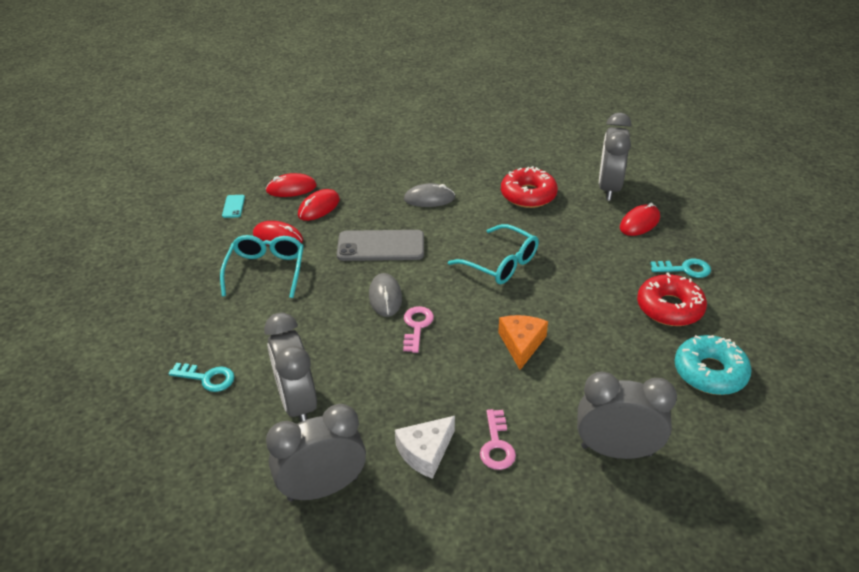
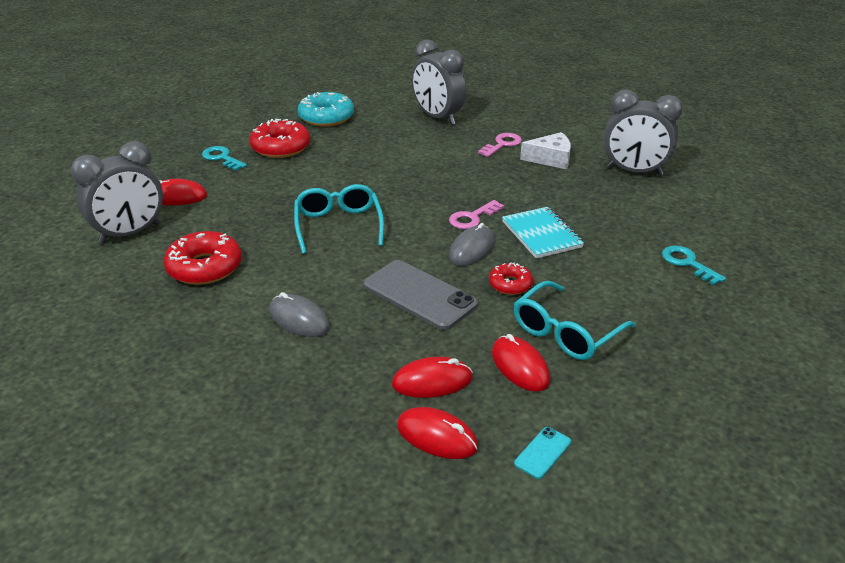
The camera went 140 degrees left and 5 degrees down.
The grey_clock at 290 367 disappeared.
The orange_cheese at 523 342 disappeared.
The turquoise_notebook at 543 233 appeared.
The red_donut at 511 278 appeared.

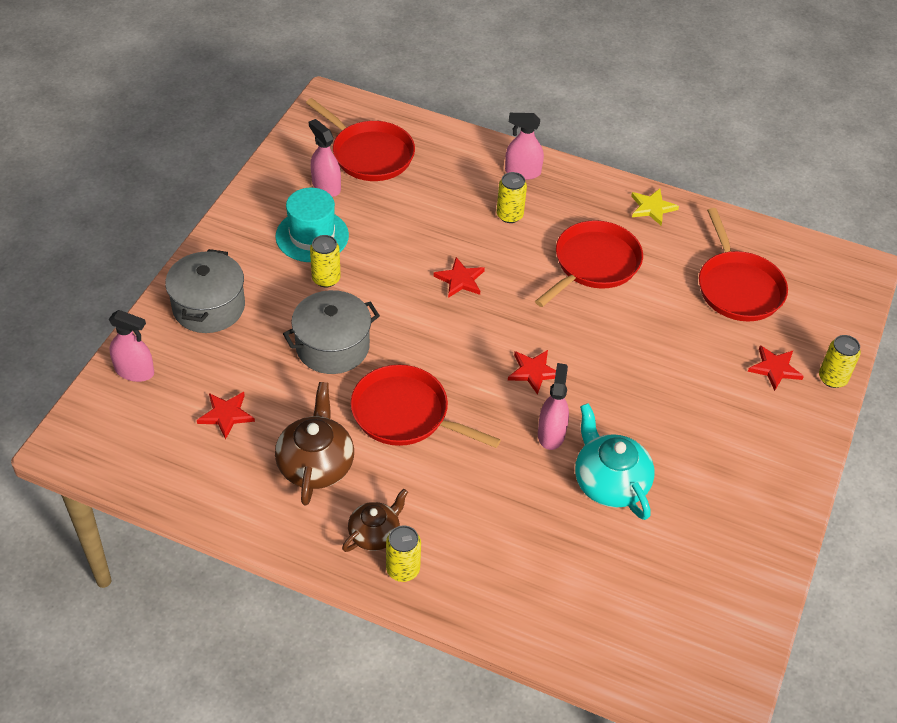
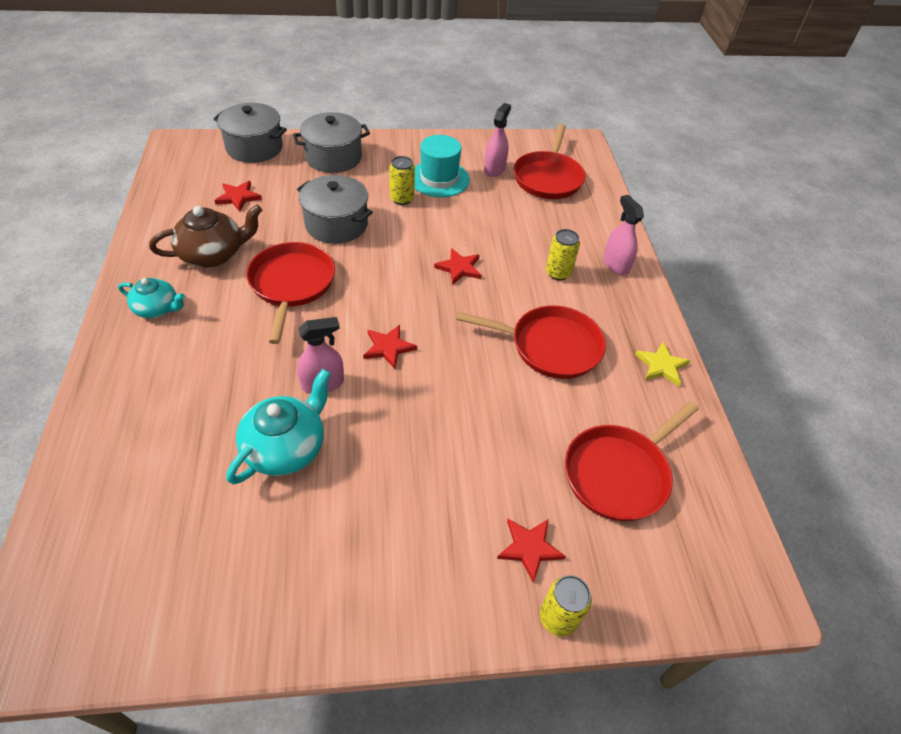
The camera went 60 degrees right and 0 degrees up.
The pink_spray_bottle at 131 346 was replaced by the grey_pot at 250 133.
The brown_teapot at 375 520 became the turquoise_teapot at 151 298.
The yellow_can at 403 553 disappeared.

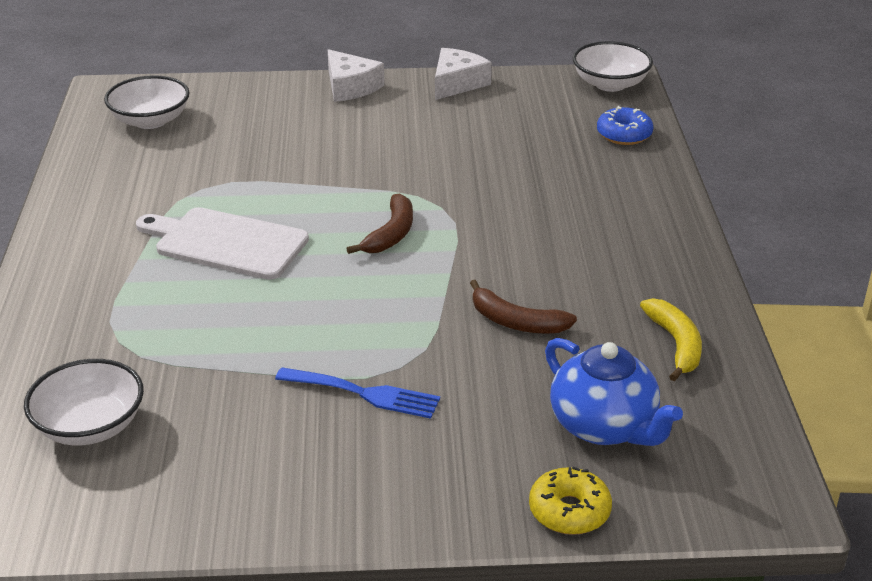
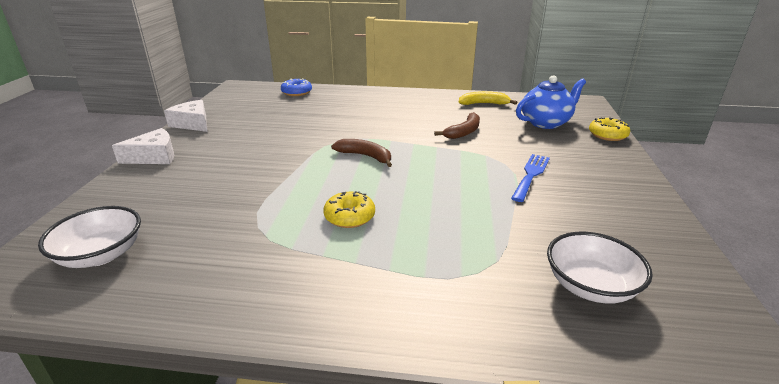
The camera went 80 degrees left and 5 degrees down.
The white_bowl at 613 66 disappeared.
The white_cutting_board at 222 243 was replaced by the yellow_donut at 349 209.

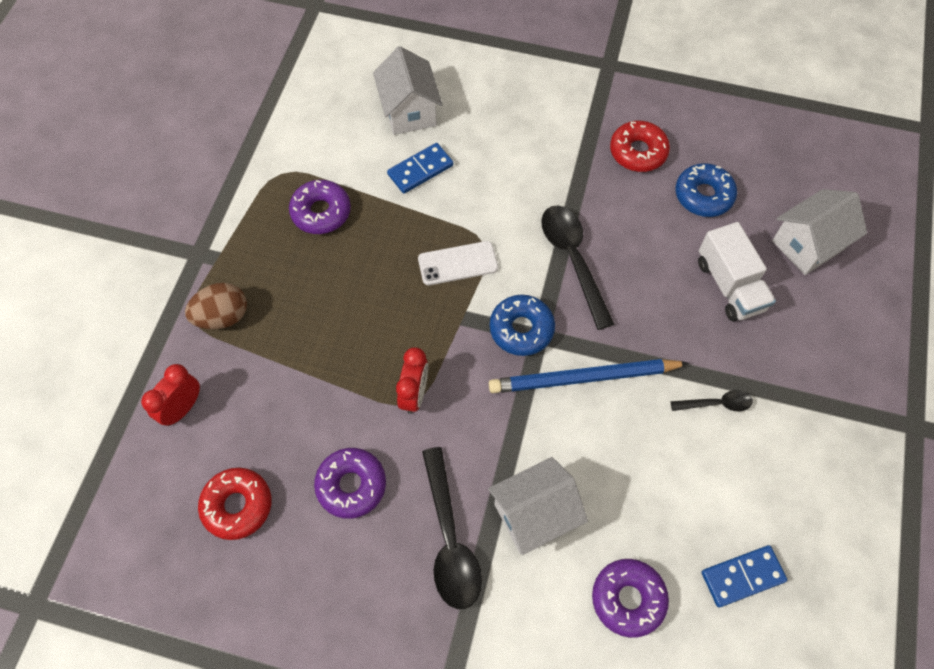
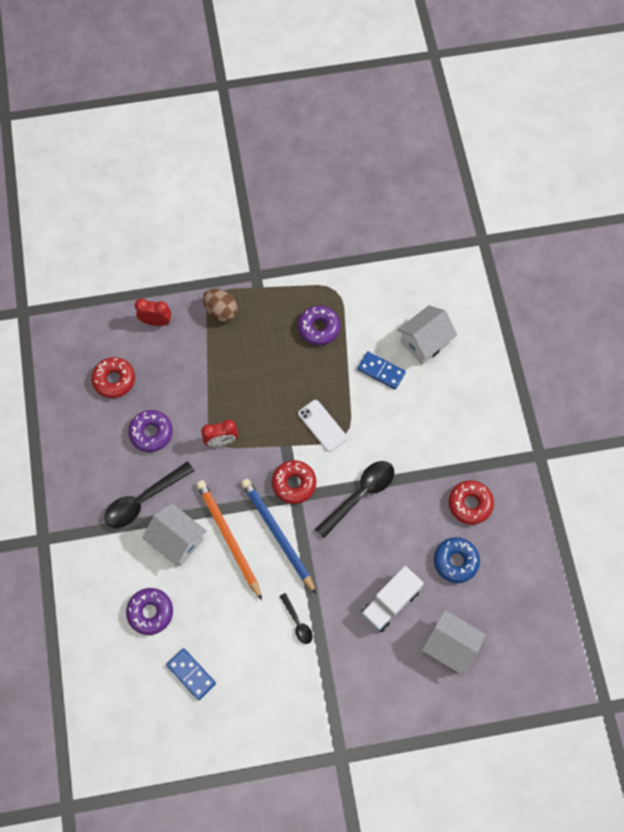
The camera went 65 degrees right and 5 degrees up.
The blue_donut at 522 325 became the red_donut at 294 482.
The orange_pencil at 229 540 appeared.

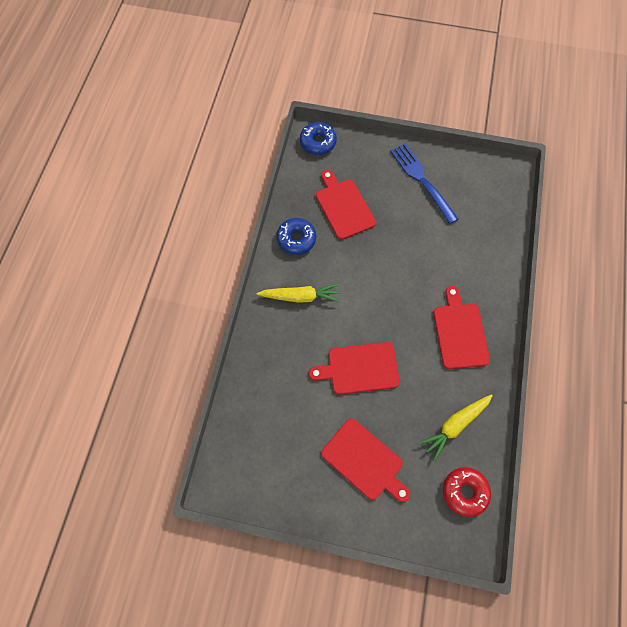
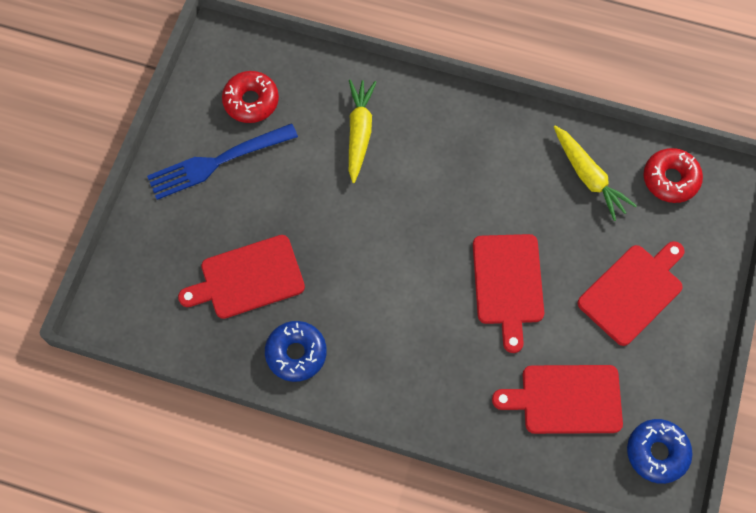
The camera went 85 degrees left and 0 degrees up.
The blue_donut moved from 318 138 to 660 451.
The yellow_carrot moved from 298 293 to 362 131.
The red_cutting_board moved from 461 327 to 557 399.
The red_donut at 250 97 appeared.

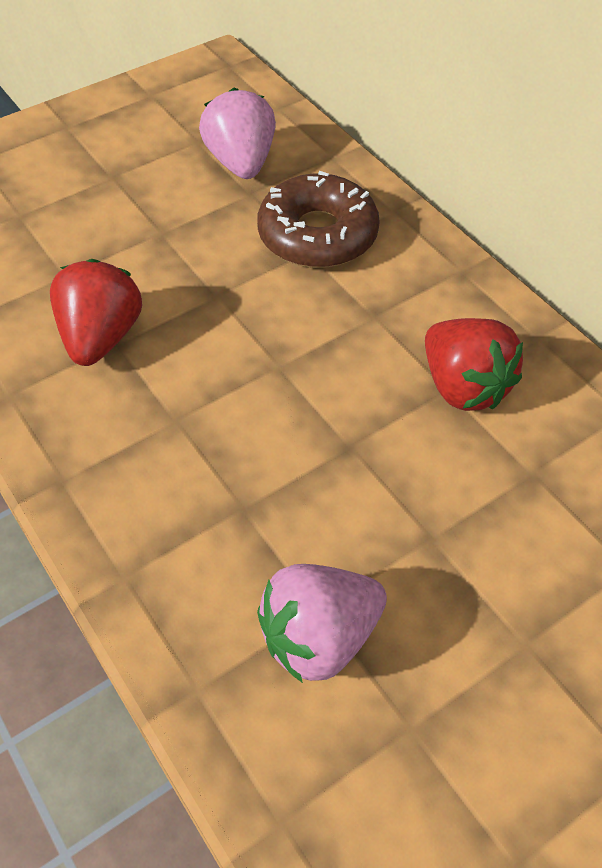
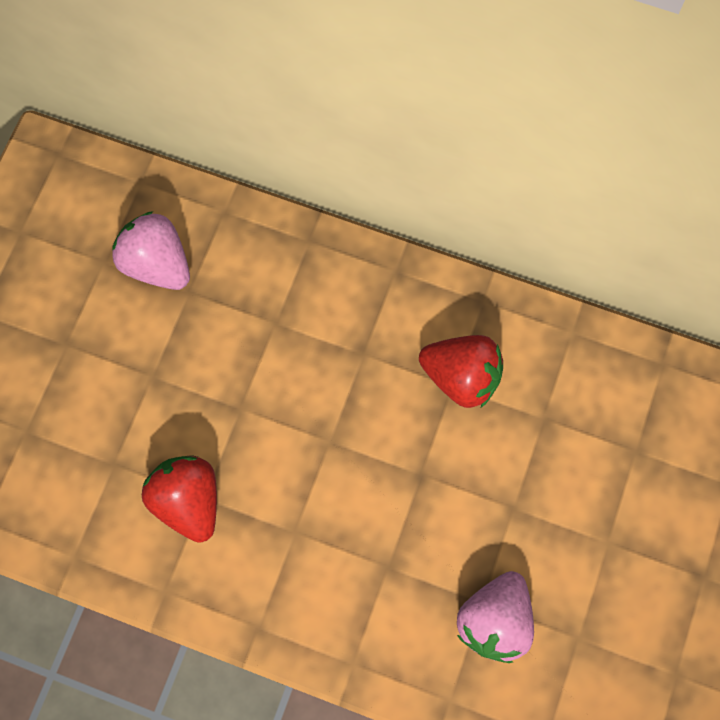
The camera went 35 degrees left and 20 degrees up.
The brown_donut at 318 219 disappeared.

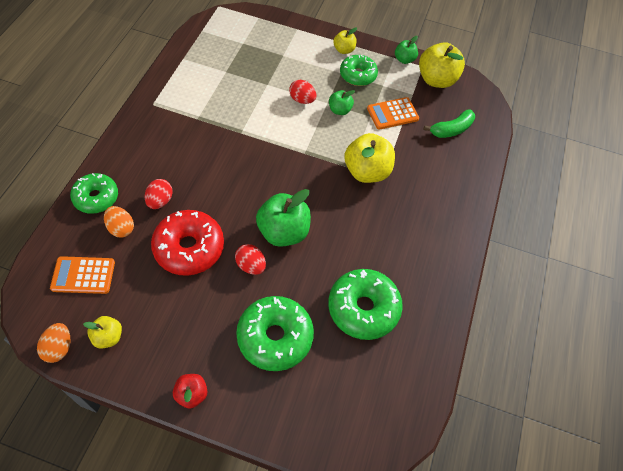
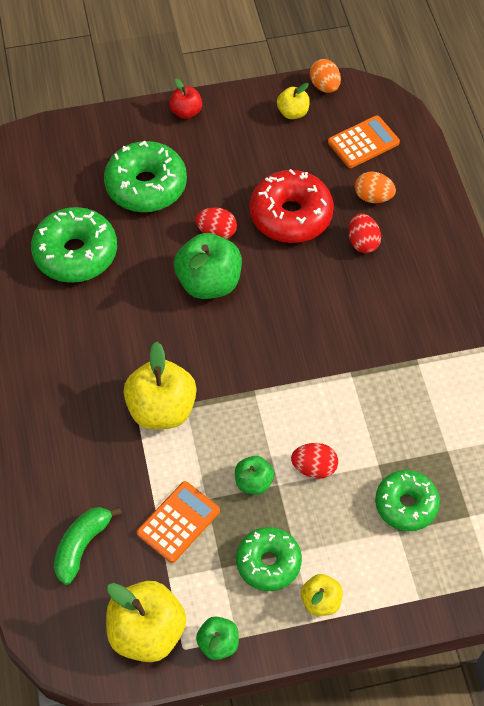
The camera went 155 degrees right and 0 degrees up.
The green_donut moved from 94 193 to 407 500.

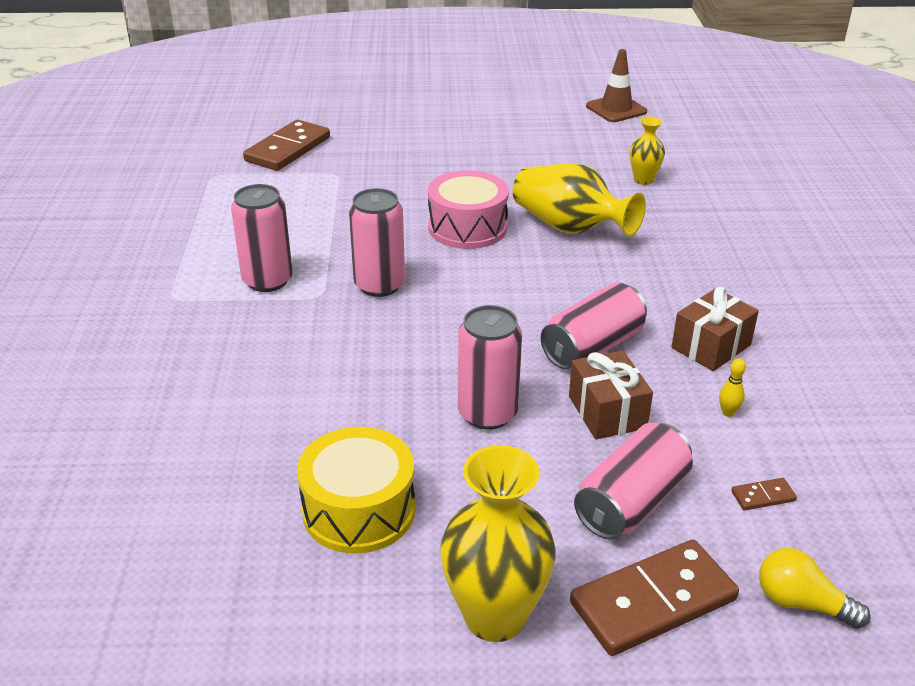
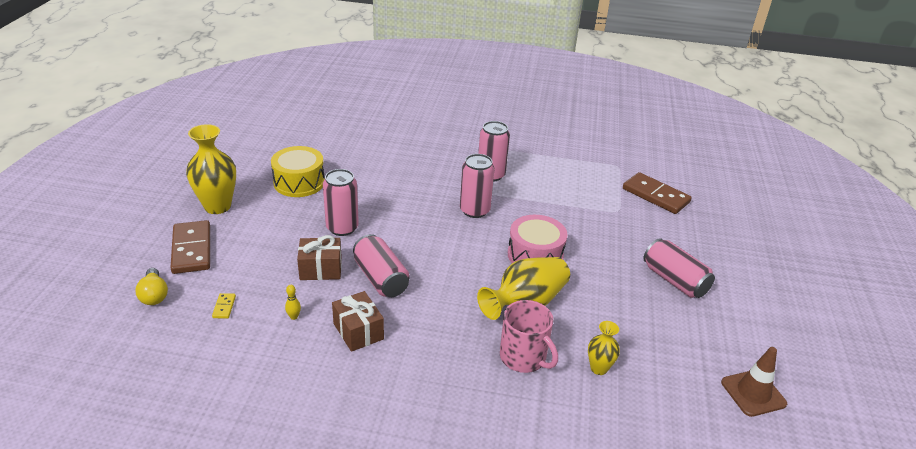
The camera went 100 degrees right and 0 degrees up.
The pink_can moved from 633 481 to 679 268.
The brown_domino at 764 494 became the yellow_domino at 224 306.
The yellow_light_bulb at 815 588 turned 120 degrees clockwise.
The pink_mug at 529 336 appeared.

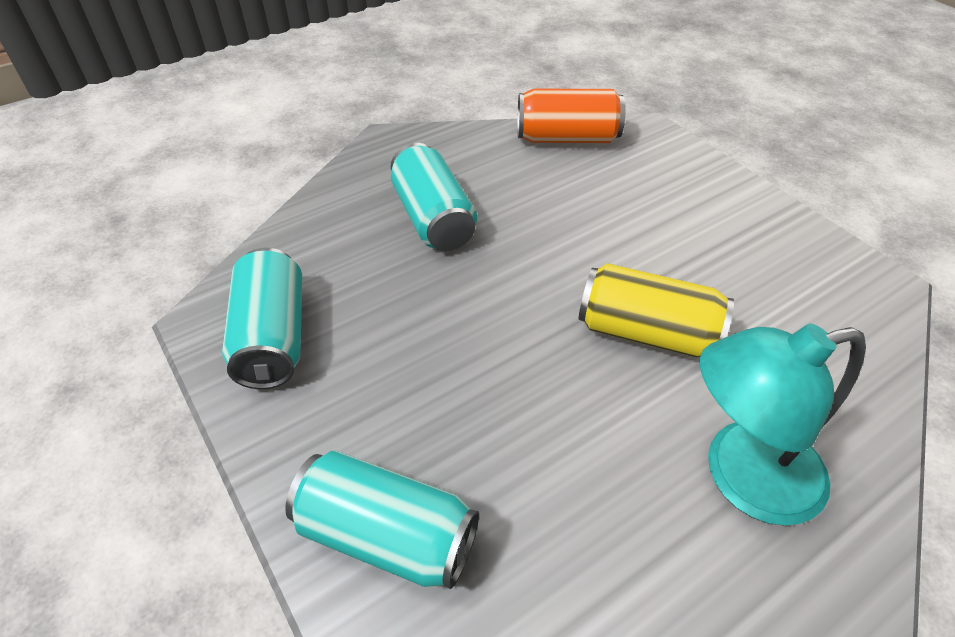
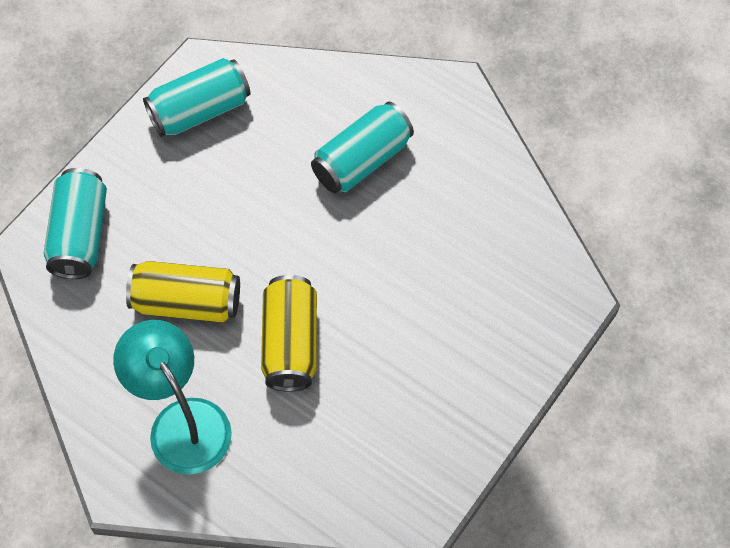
The camera went 70 degrees right and 15 degrees up.
The orange_can at 571 116 disappeared.
The yellow_can at 183 292 appeared.

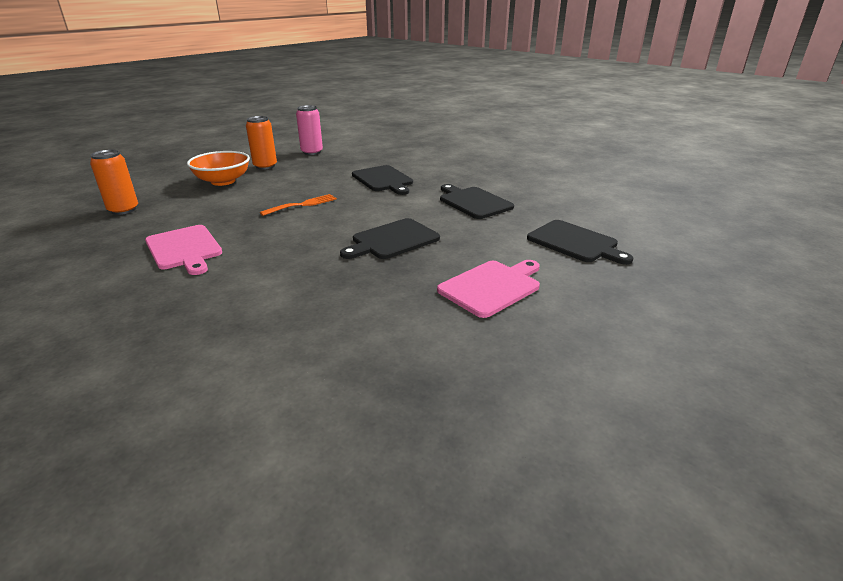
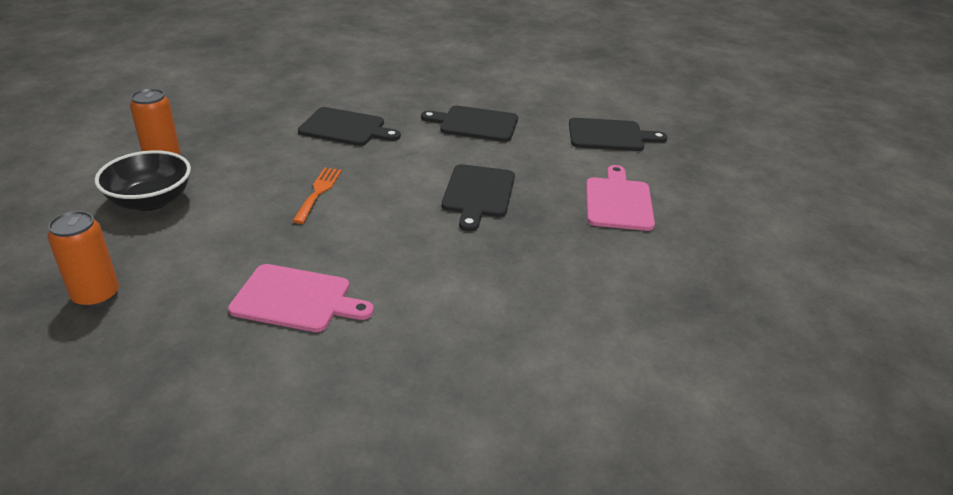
The camera went 45 degrees left and 5 degrees up.
The pink_can at 309 130 disappeared.
The orange_bowl at 218 168 became the black_bowl at 143 180.

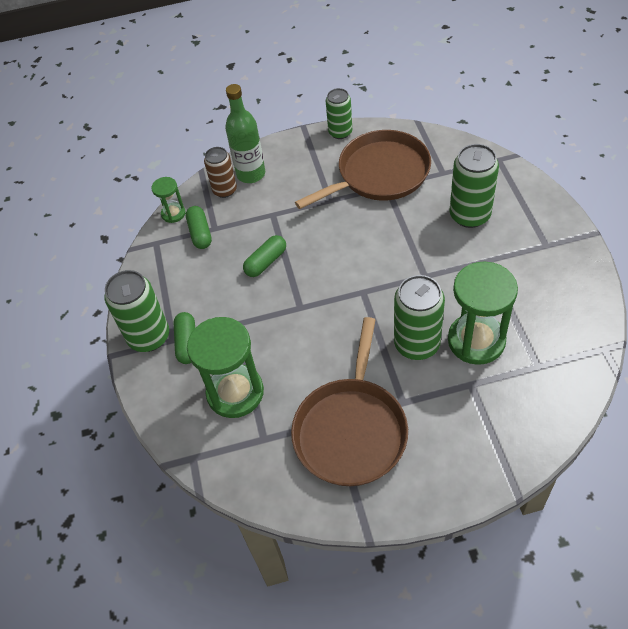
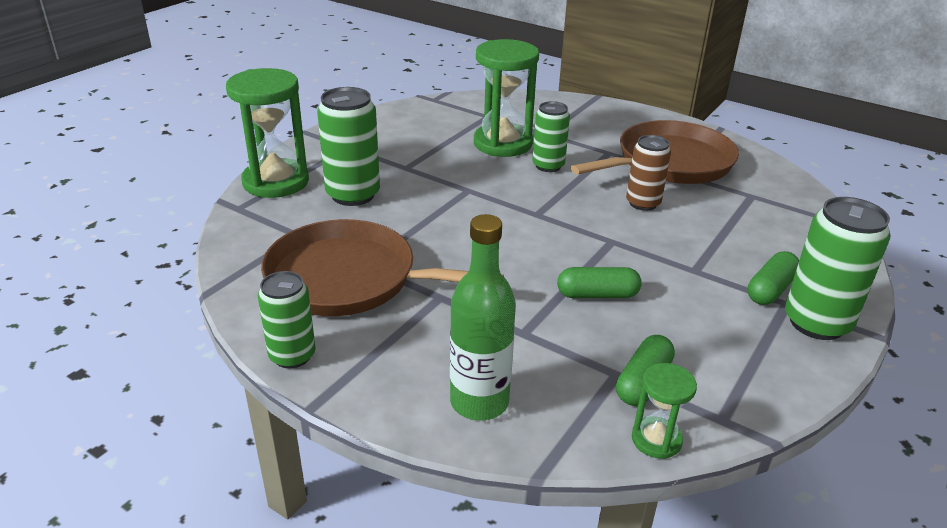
The camera went 140 degrees left and 20 degrees down.
The brown_can moved from 220 172 to 648 173.
The green_can at 419 317 changed to 0.65 times the size.
The green_hourglass moved from 225 367 to 267 133.

